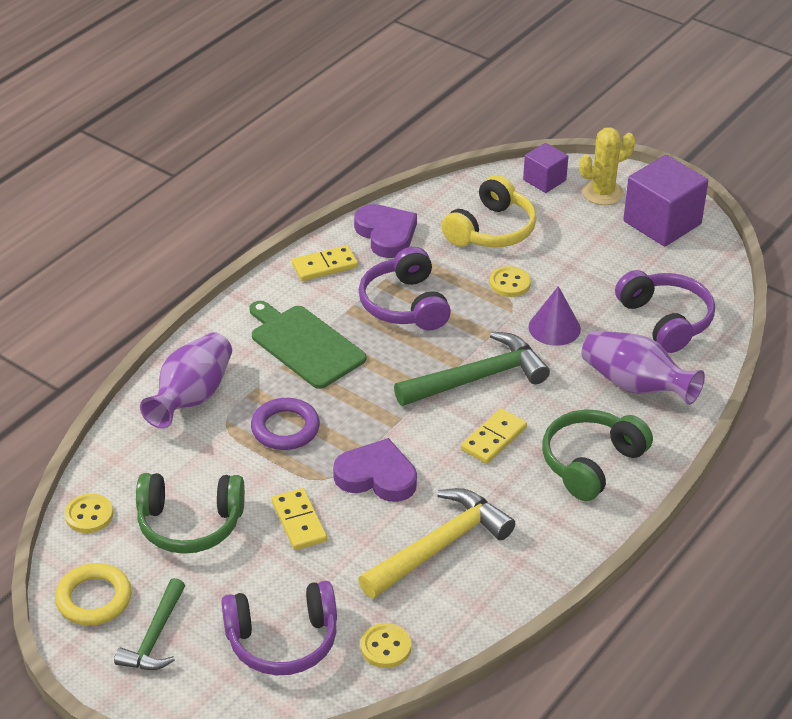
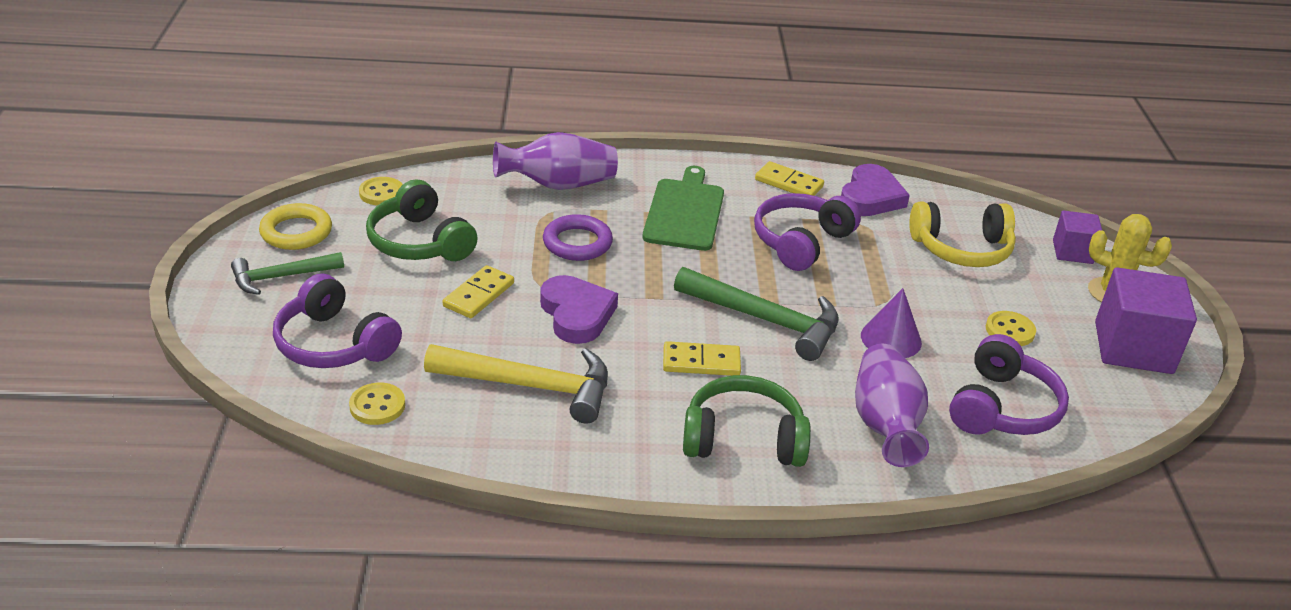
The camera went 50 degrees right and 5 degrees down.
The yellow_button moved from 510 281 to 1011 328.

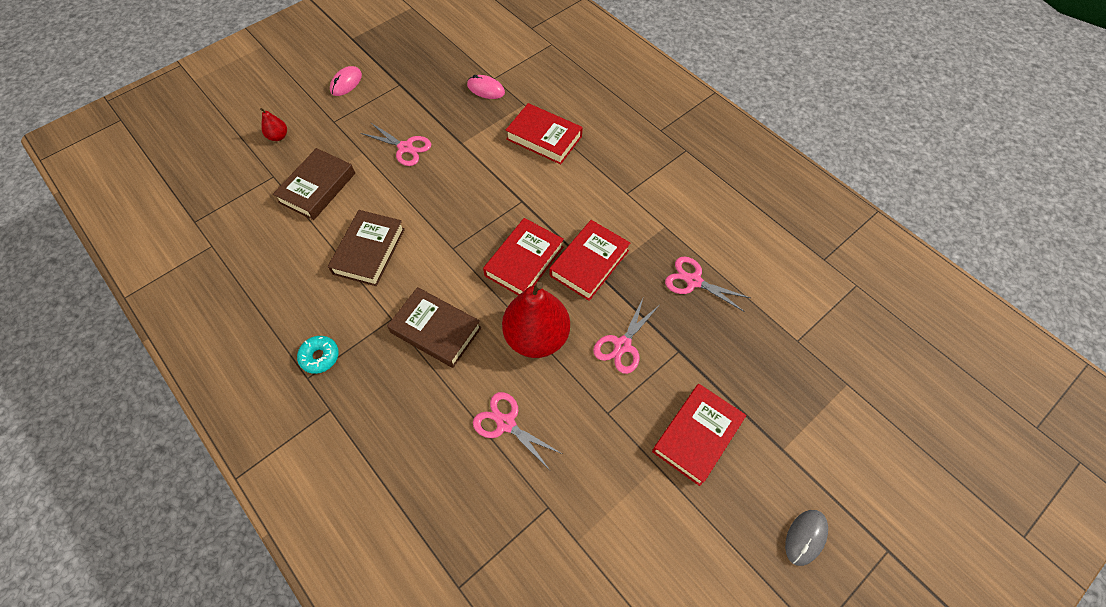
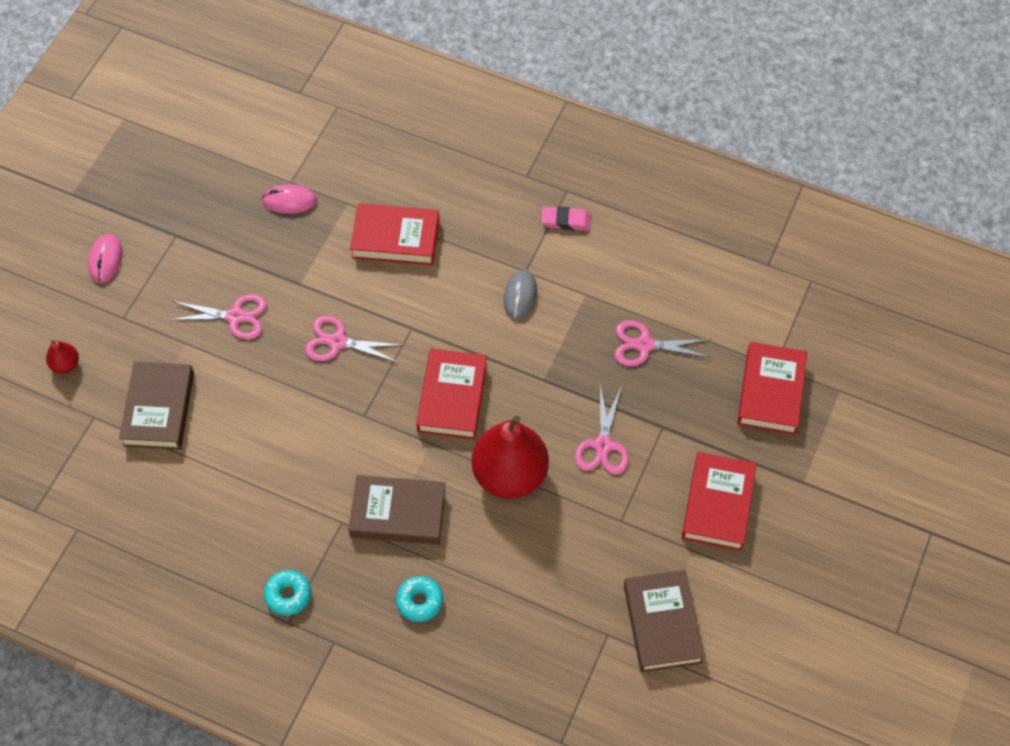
The camera went 25 degrees left and 0 degrees up.
The brown_book moved from 366 248 to 664 621.
The red_book moved from 590 260 to 772 388.
The pink_scissors moved from 517 431 to 354 339.
The grey_mouse moved from 806 538 to 520 294.
The pink_eraser at 566 218 appeared.
The turquoise_donut at 419 599 appeared.

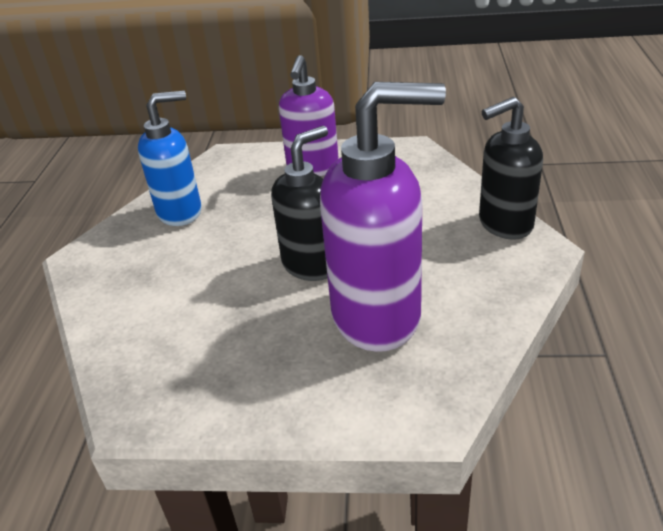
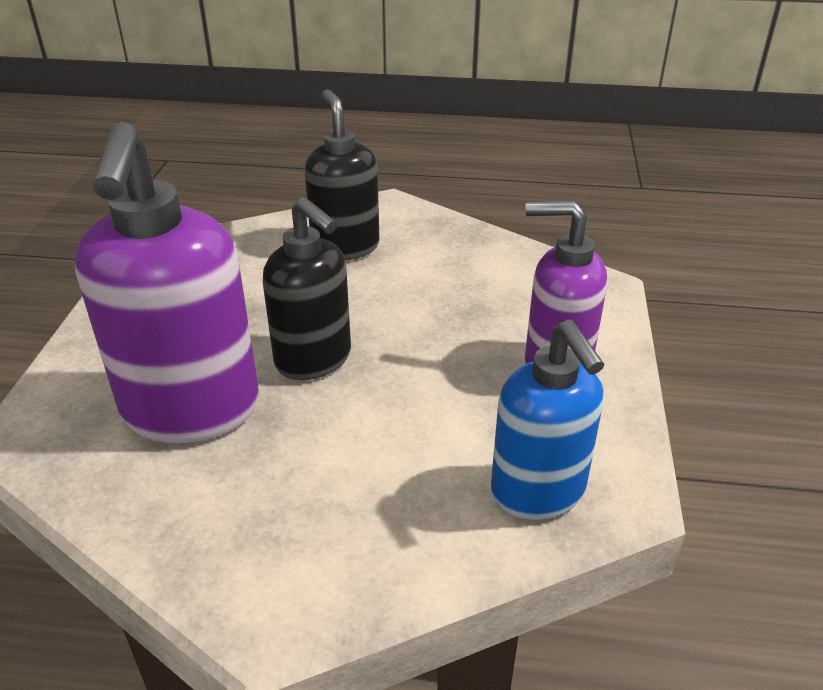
The camera went 90 degrees right and 0 degrees up.
The blue_soap_dispenser moved from 170 158 to 547 420.
The black_soap_dispenser moved from 511 168 to 341 174.

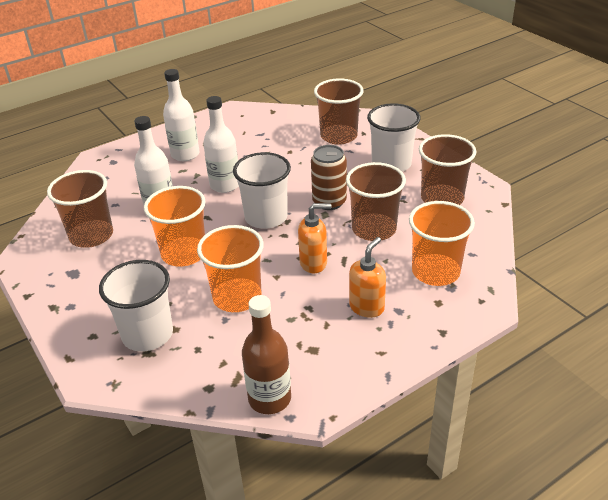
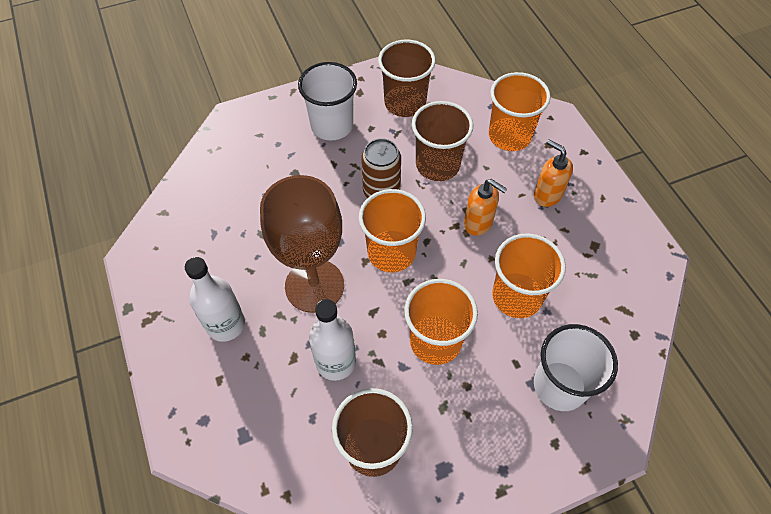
The camera went 80 degrees left and 20 degrees up.
The brown_cup at 338 112 disappeared.
The white_bottle at 221 144 was replaced by the brown_goblet at 302 244.
The white_cup at 262 190 became the orange_cup at 392 231.
The orange_soap_dispenser at 314 238 turned 120 degrees clockwise.
The brown_bottle at 266 354 disappeared.

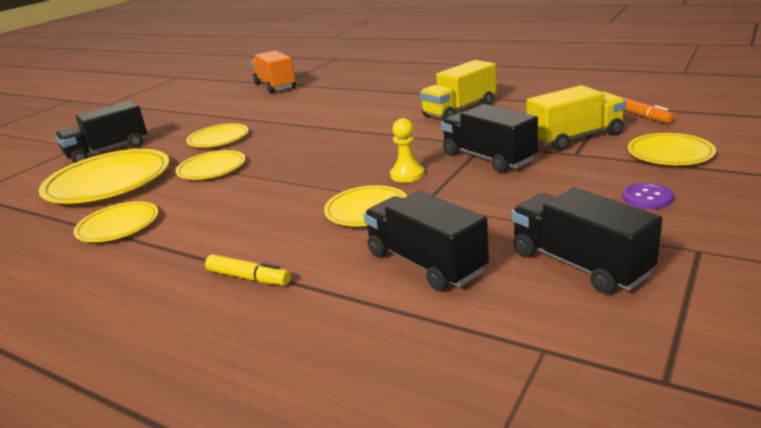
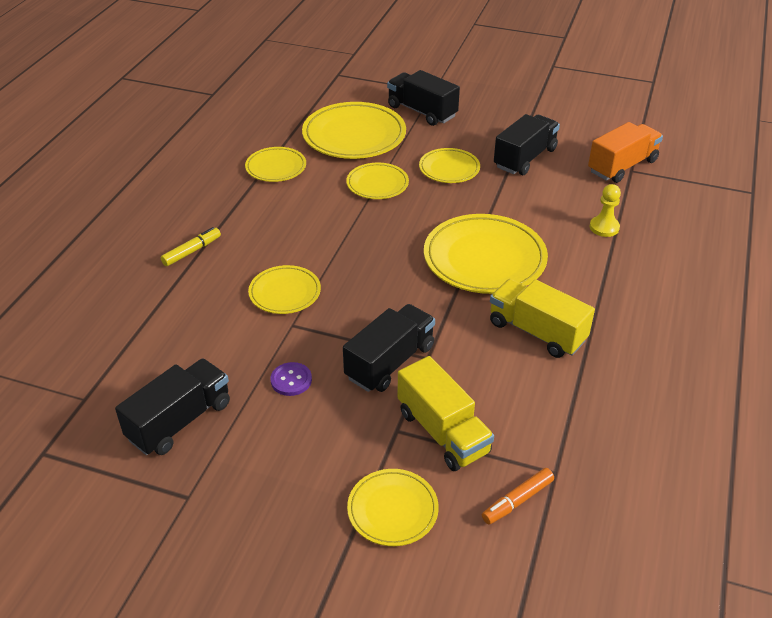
The camera went 75 degrees right and 15 degrees up.
The yellow_pawn moved from 407 150 to 605 210.
The purple_button moved from 648 196 to 291 379.
The black_truck moved from 426 241 to 527 144.
The yellow_marker at 248 270 turned 150 degrees counterclockwise.
The yellow_plate at 486 254 appeared.

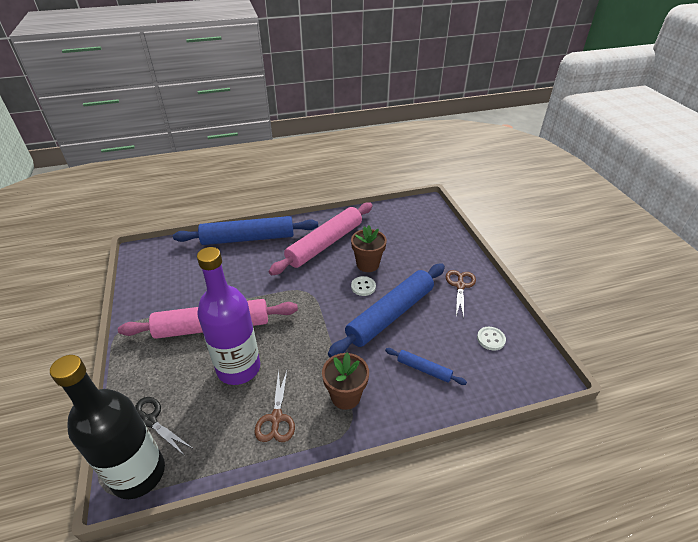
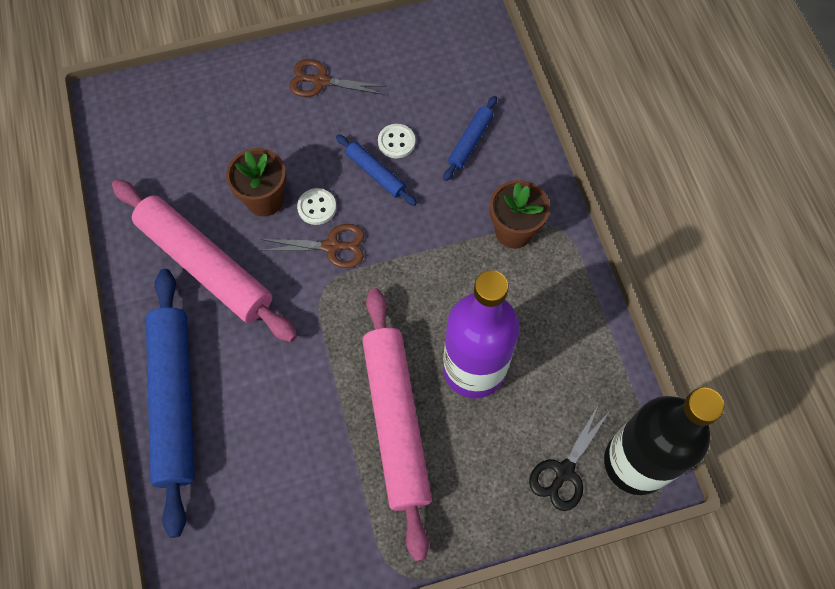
The camera went 90 degrees left and 25 degrees up.
The blue_rolling_pin at 386 310 changed to 0.46 times the size.
The white_button moved from 491 339 to 396 141.
The brown_scissors moved from 275 406 to 312 246.

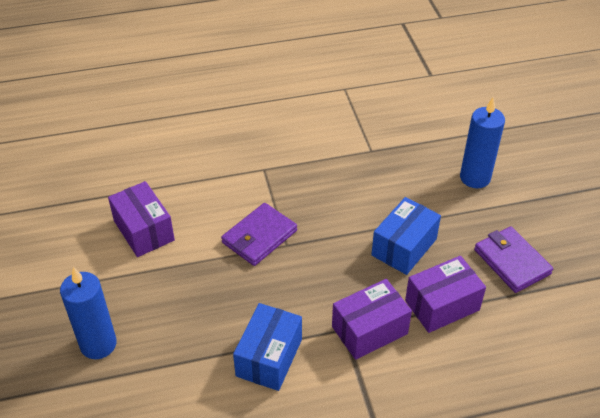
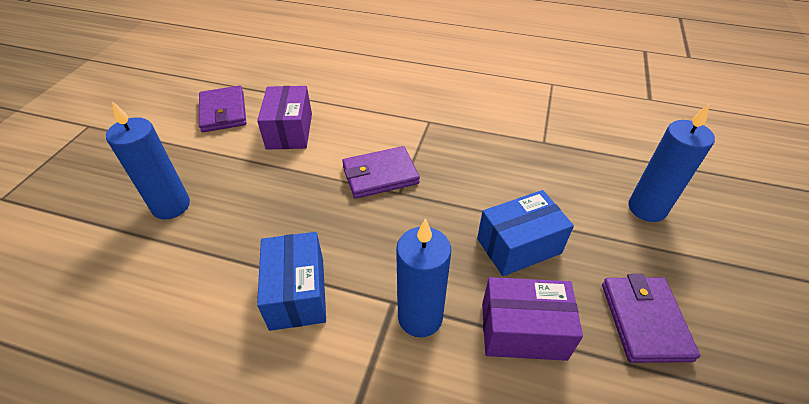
The camera went 30 degrees right and 0 degrees up.
The purple_box at 372 319 was replaced by the blue_candle at 423 277.
The blue_box at 267 347 turned 60 degrees counterclockwise.
The purple_wallet at 222 109 appeared.

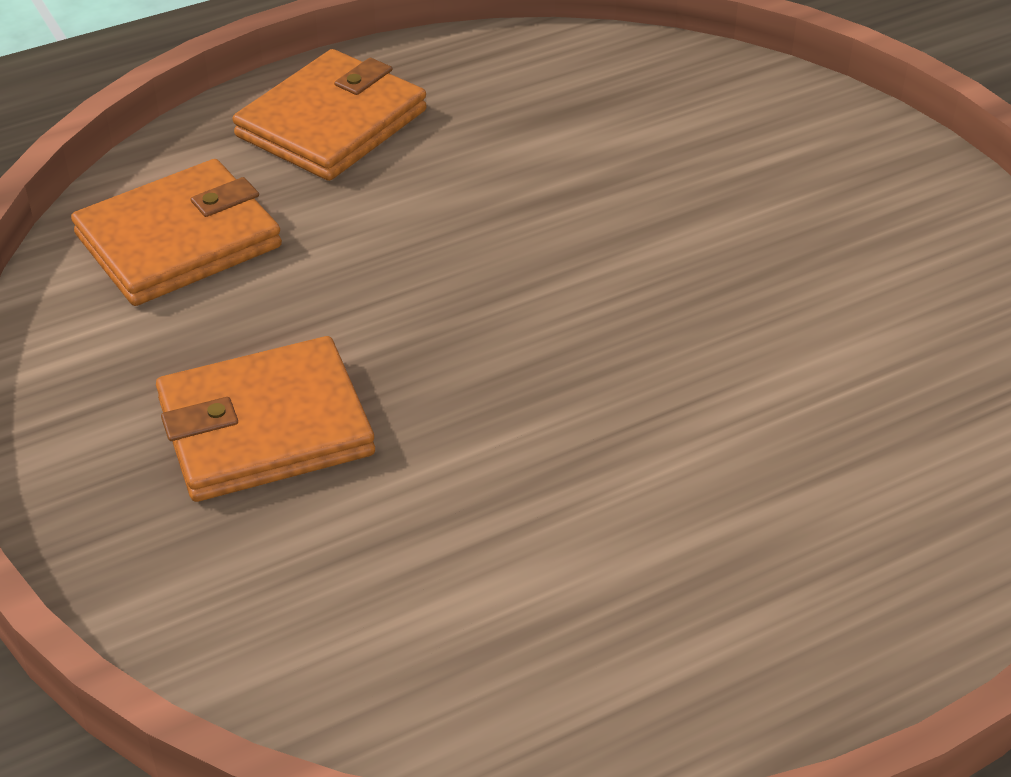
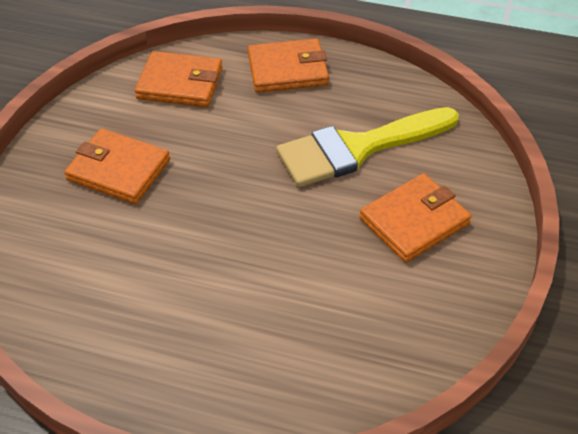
The camera went 45 degrees right and 5 degrees up.
The yellow_brush at 367 147 appeared.
The orange_wallet at 415 218 appeared.

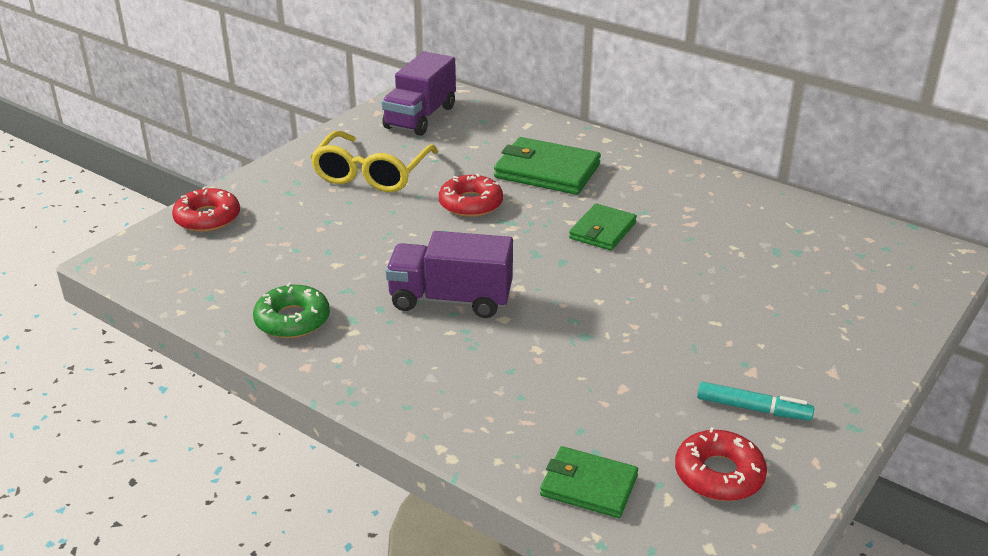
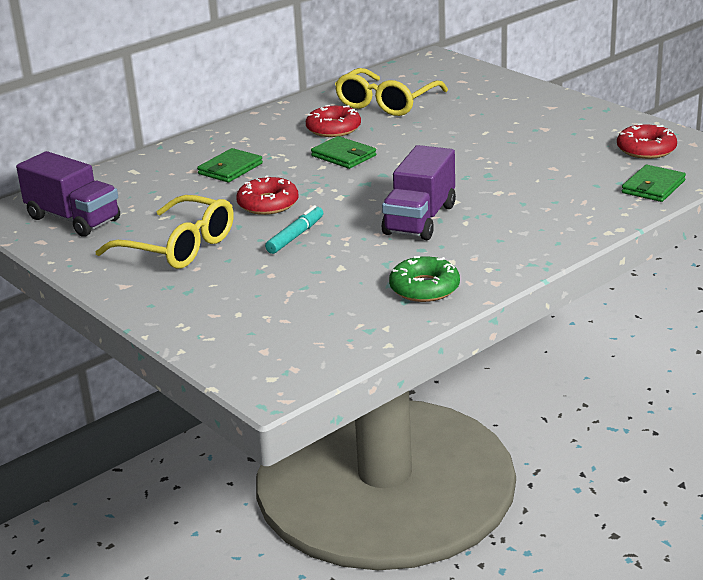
The camera went 75 degrees left and 5 degrees down.
The green_wallet at 547 166 changed to 0.63 times the size.
The red_donut moved from 206 209 to 333 121.
The turquoise_marker moved from 755 401 to 294 229.
The yellow_glasses at 391 92 appeared.

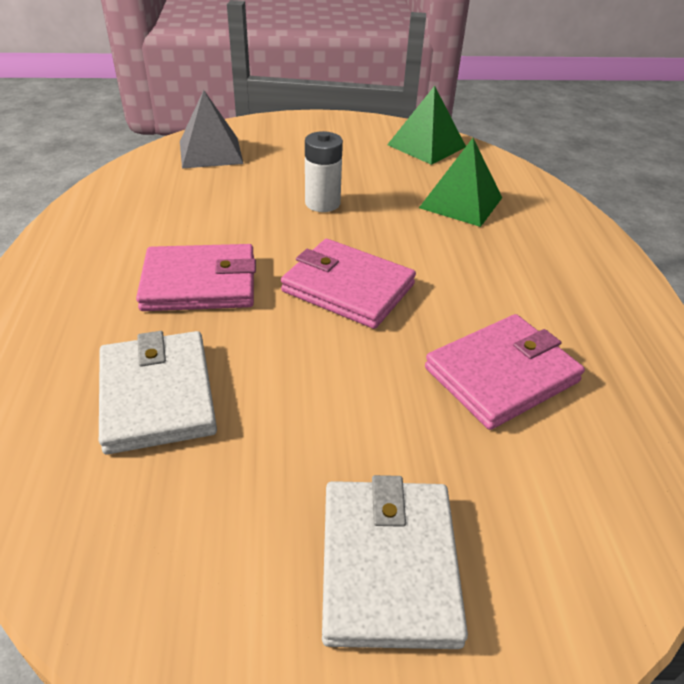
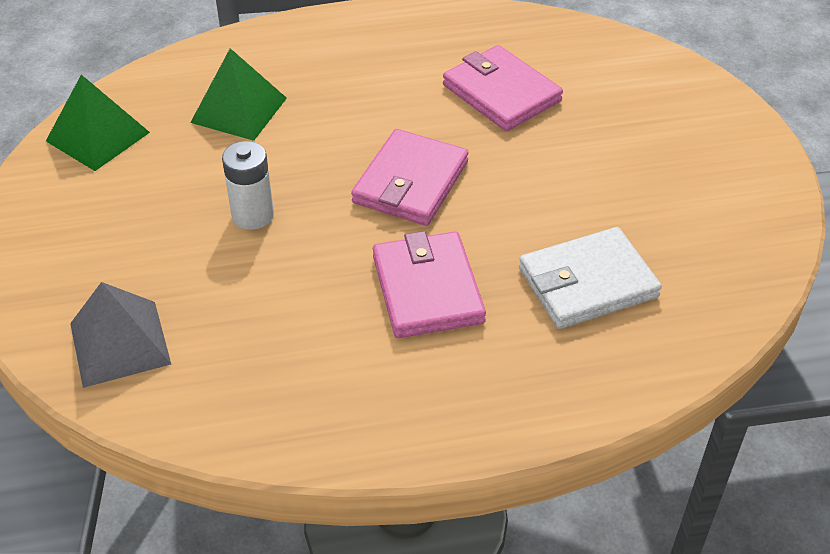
The camera went 95 degrees left and 5 degrees up.
The white_wallet at 395 562 disappeared.

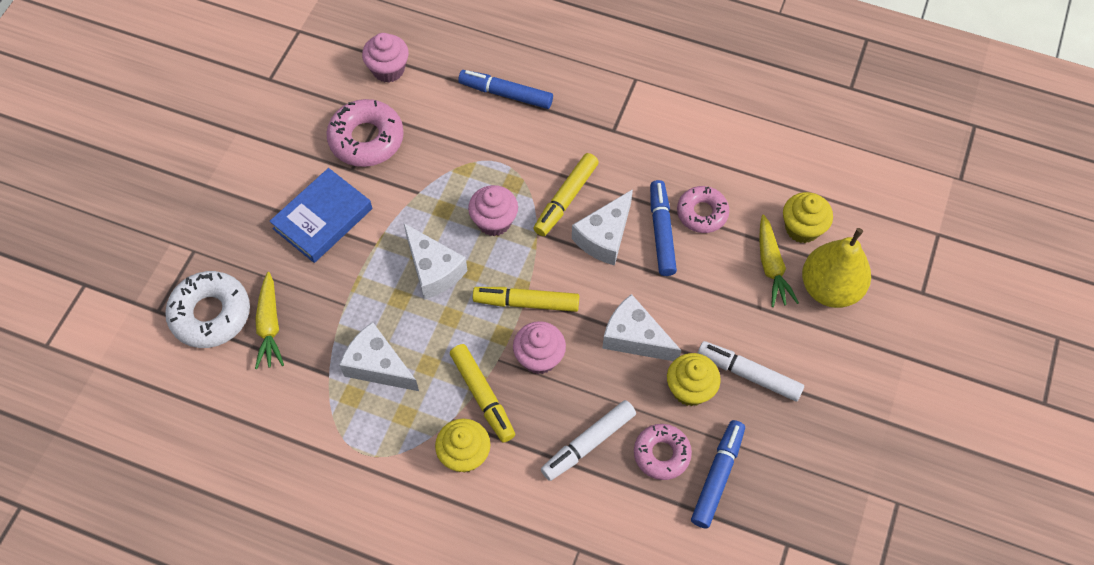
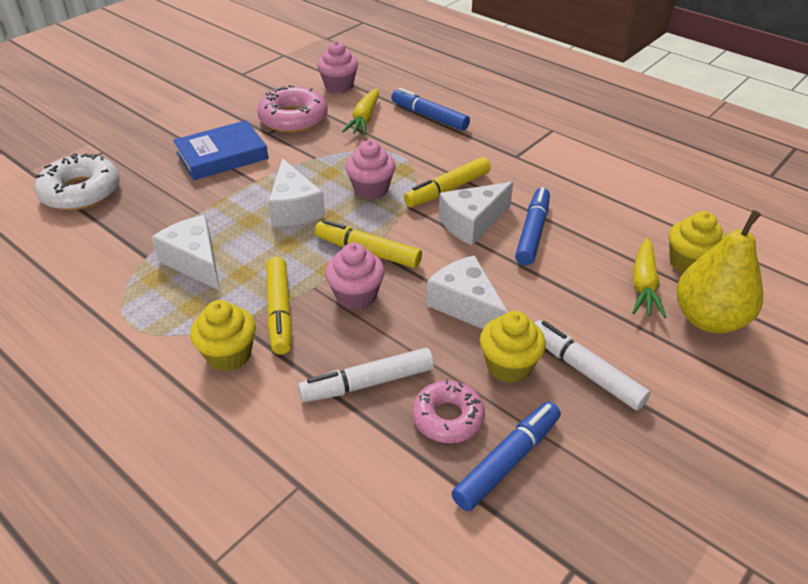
The camera went 20 degrees right and 20 degrees down.
The pink_donut at 703 209 disappeared.
The yellow_carrot moved from 269 320 to 360 112.

